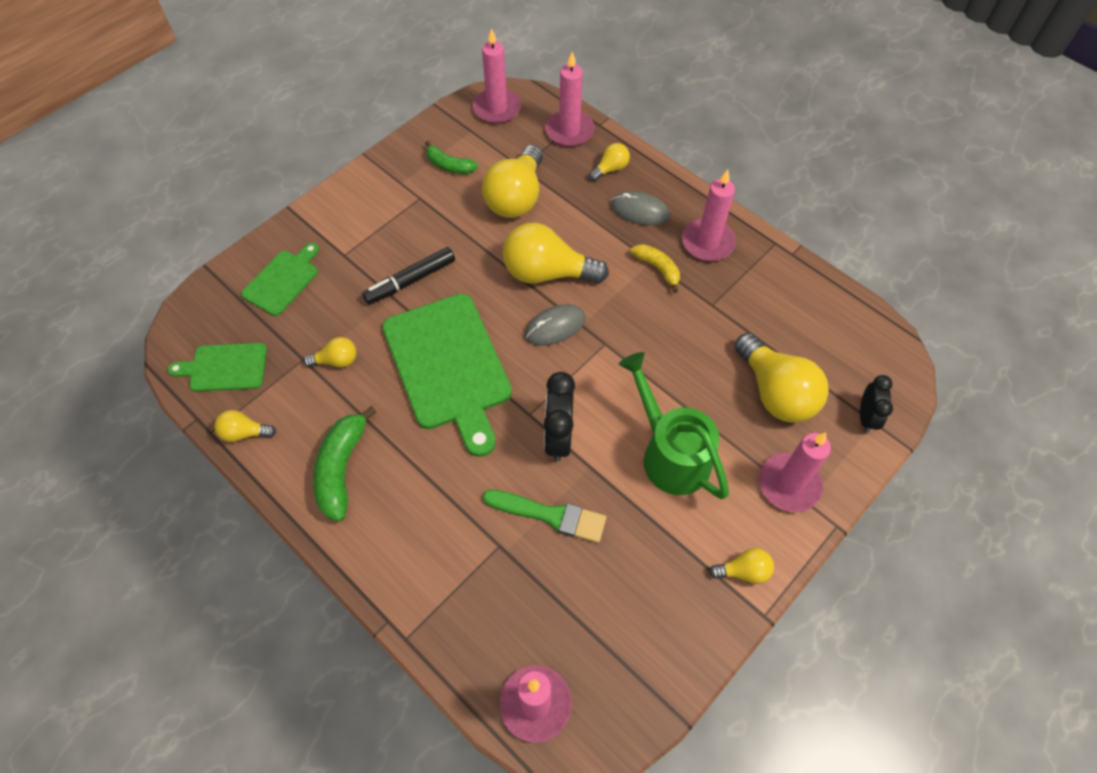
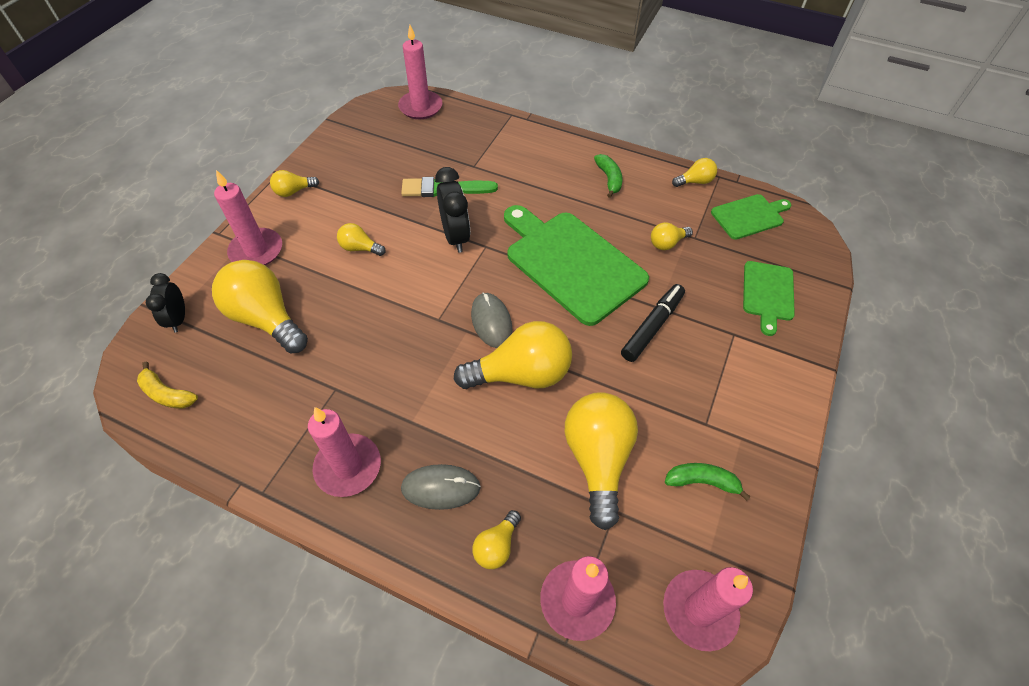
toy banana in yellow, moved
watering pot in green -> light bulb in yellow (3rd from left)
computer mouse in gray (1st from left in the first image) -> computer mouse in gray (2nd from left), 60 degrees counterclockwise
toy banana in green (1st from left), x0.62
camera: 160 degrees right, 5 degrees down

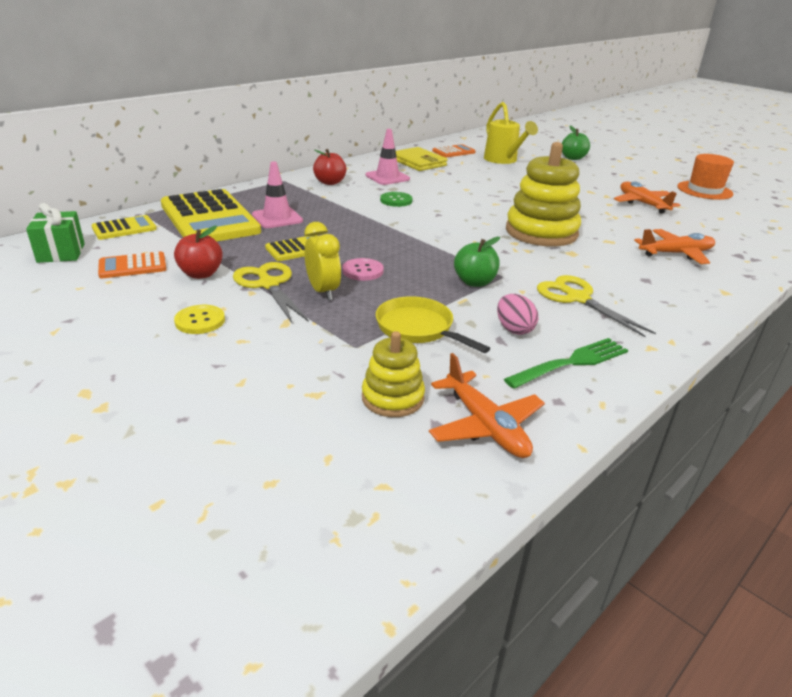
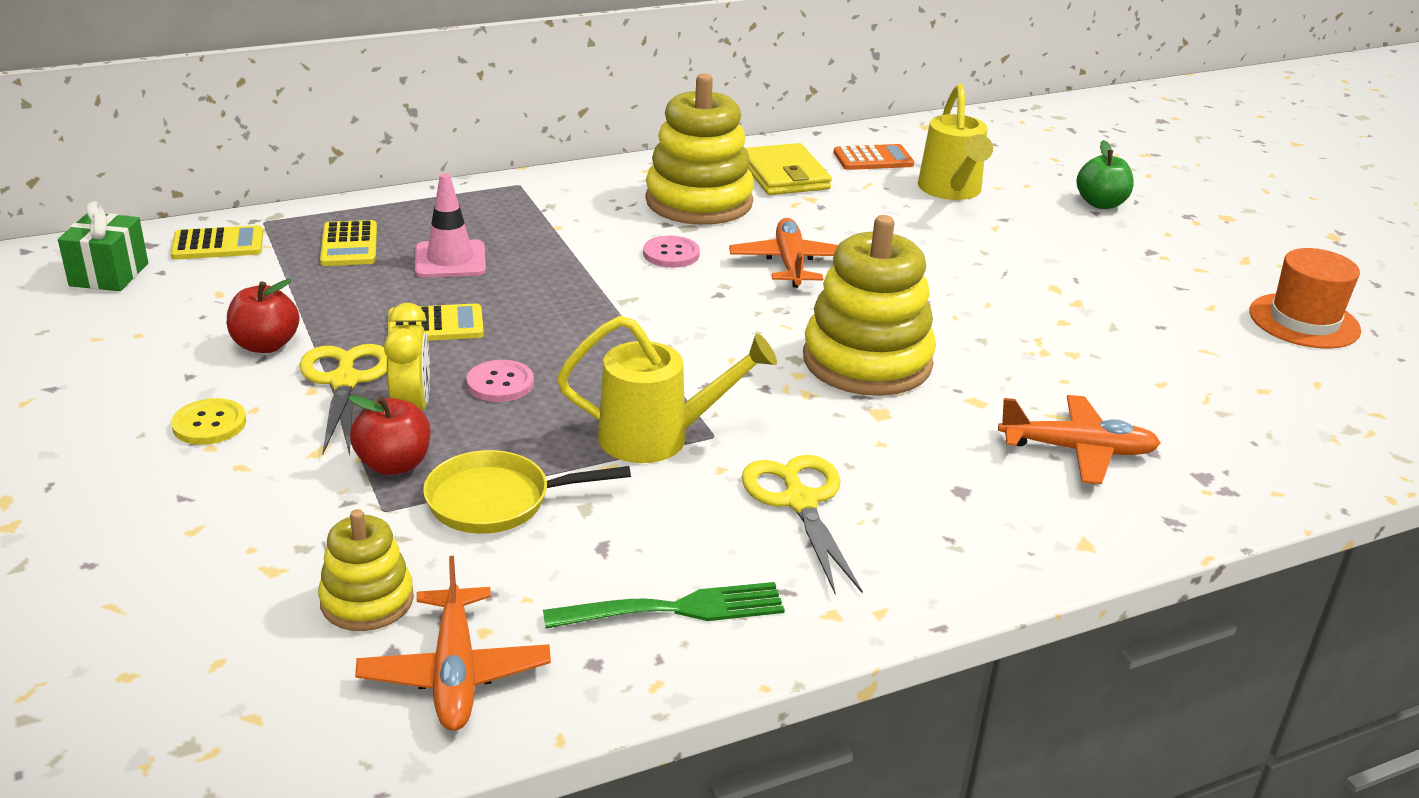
adding machine in yellow (2nd from left), x0.46
apple fruit in red (2nd from left), moved
pan in yellow, 75 degrees counterclockwise
apple fruit in green (1st from left) -> watering pot in yellow (1st from left)
button in green -> button in rosy (2nd from left)
traffic cone in rosy (2nd from left) -> stacking rings in yellow (2nd from left)
aeroplane in orange-coloured (2nd from left), moved
adding machine in orange-coloured (1st from left) -> none
egg in rosy -> none
camera: 20 degrees right, 0 degrees up

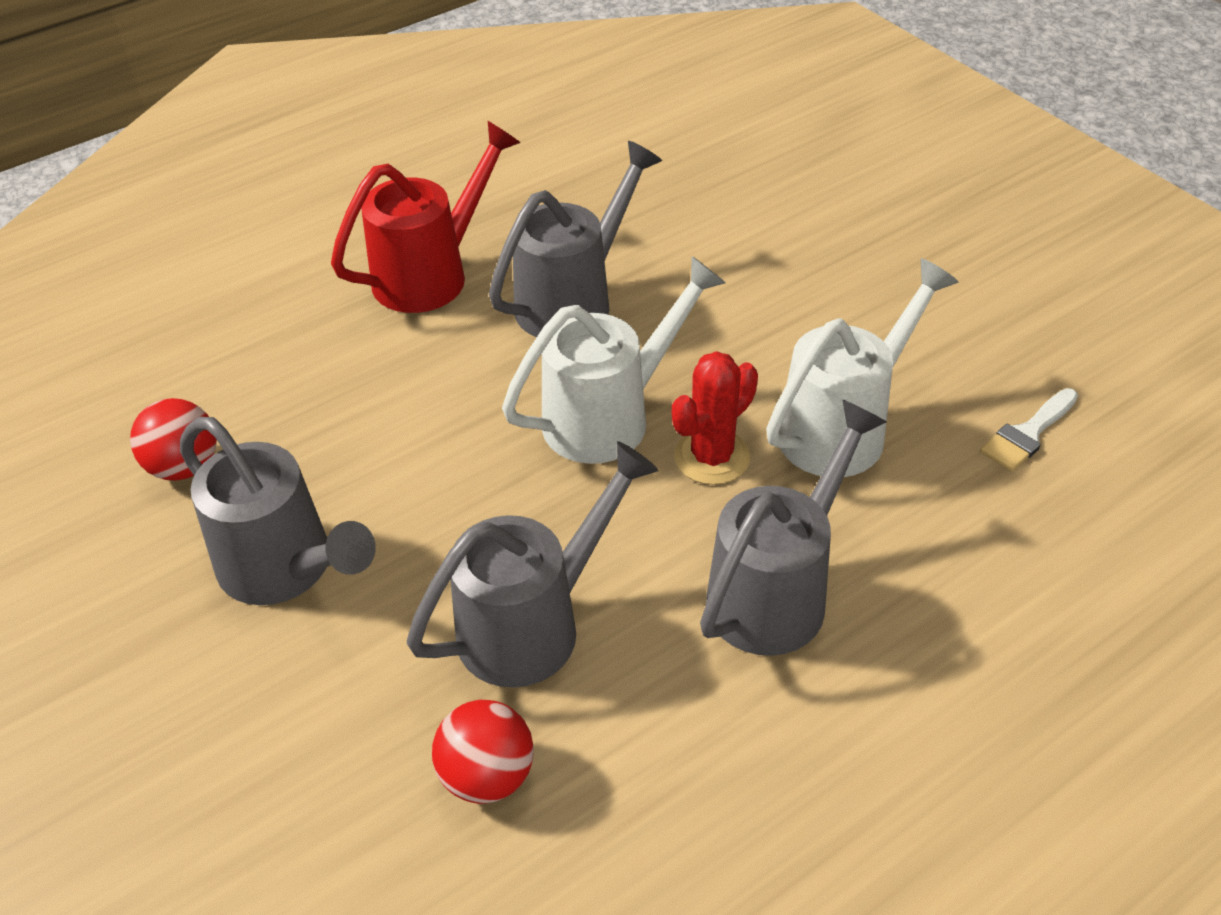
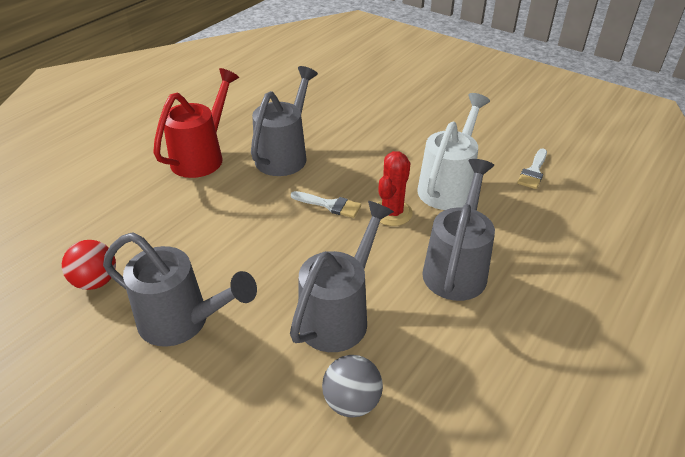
watering pot in snow-white (1st from left) -> paint brush in snow-white (1st from left)
sphere in red (2nd from left) -> sphere in gray
camera: 20 degrees left, 5 degrees down

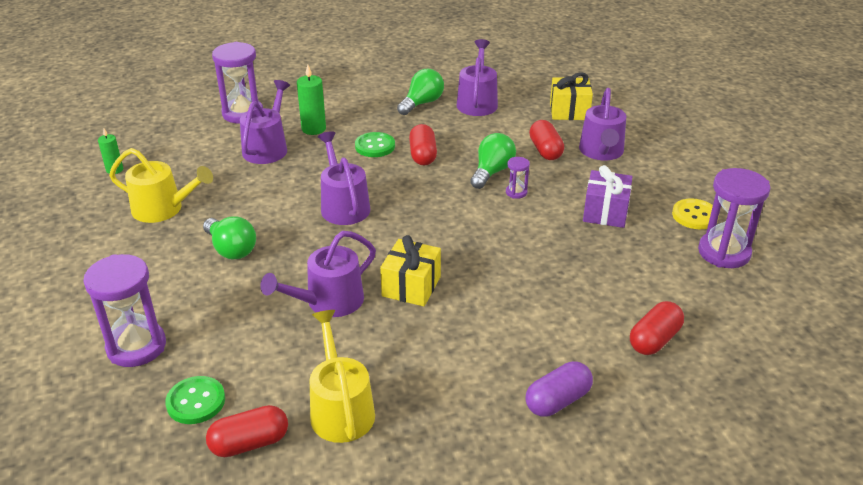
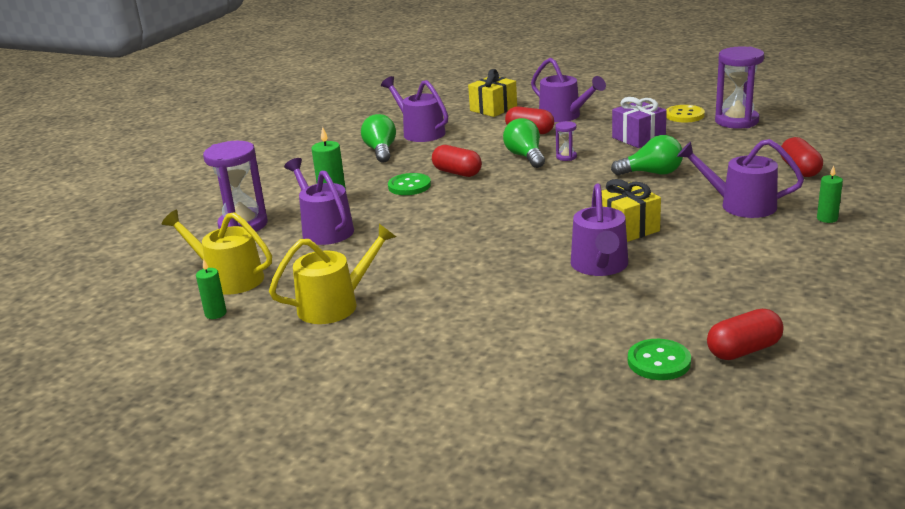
watering pot in yellow (2nd from left in the first image) -> watering pot in yellow (1st from left), moved
light bulb in green (1st from left in the first image) -> light bulb in green (3rd from left), moved
watering pot in royal purple (3rd from left in the first image) -> watering pot in royal purple (5th from left), moved
pill in red (1st from left in the first image) -> pill in red (3rd from left), 45 degrees clockwise
pill in royal purple -> candle in green (3rd from left)
sand timer in royal purple (1st from left) -> none
camera: 45 degrees left, 10 degrees down

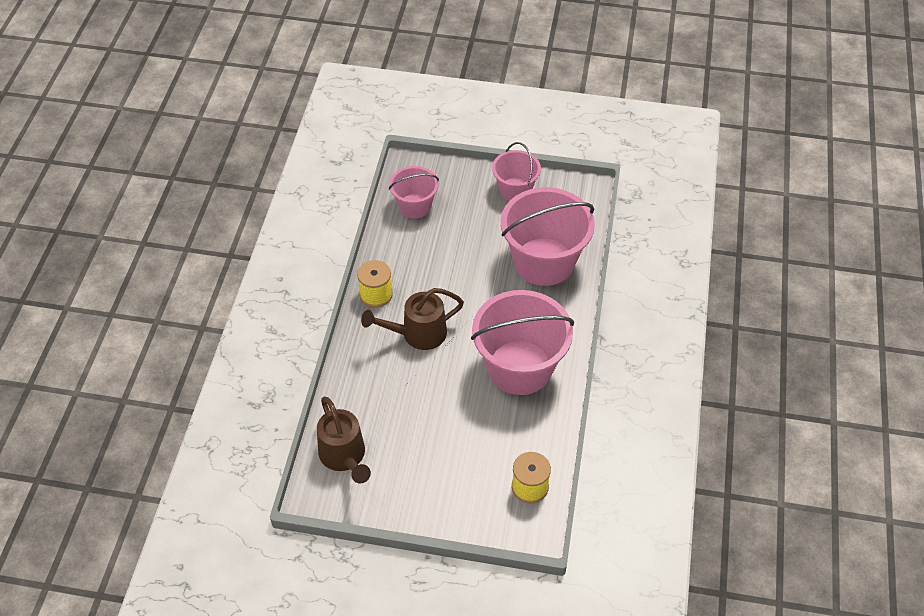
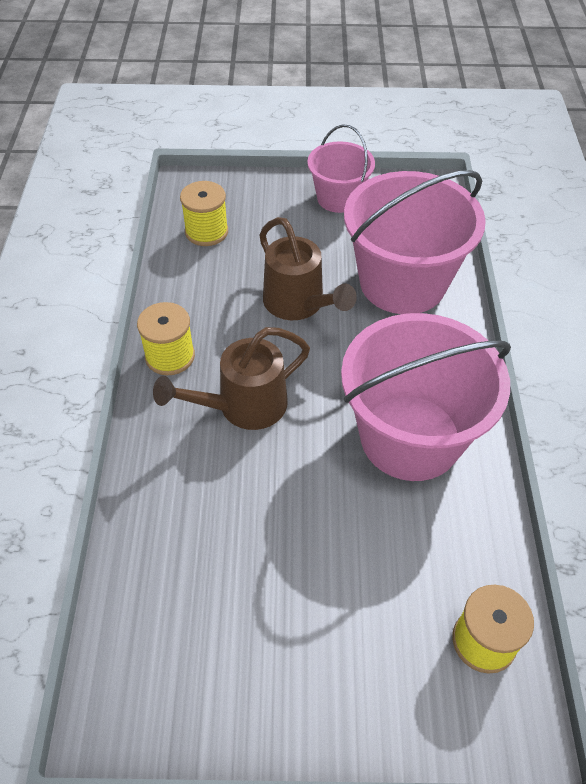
pail in rosy (1st from left) -> spool in yellow (2nd from left)
watering pot in russet (1st from left in the first image) -> watering pot in russet (2nd from left), moved
camera: 10 degrees left, 0 degrees up

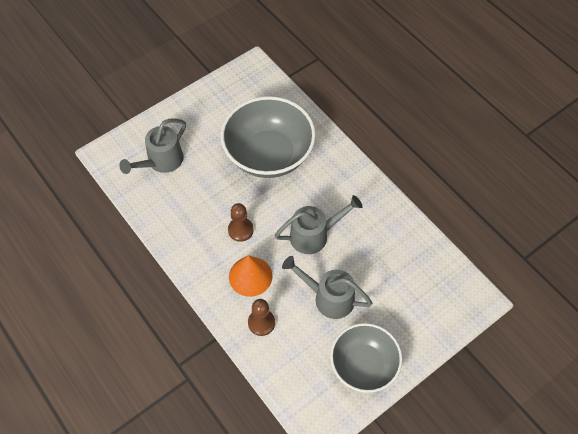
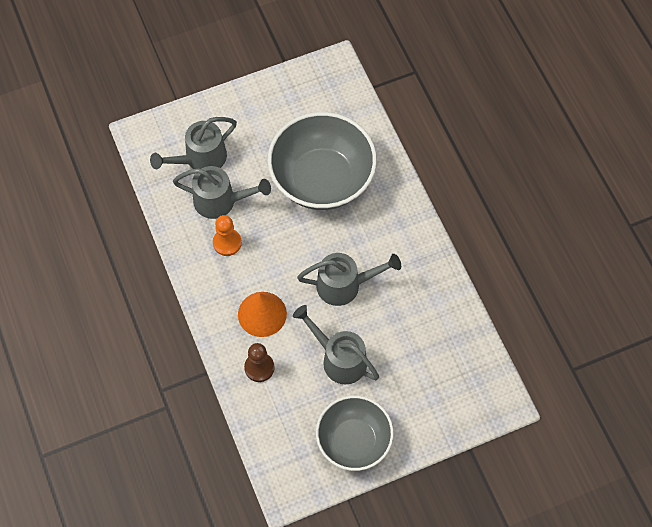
none -> watering pot in gray (2nd from left)
none -> game pawn in orange-coloured
game pawn in russet (1st from left) -> none
camera: 15 degrees right, 5 degrees up

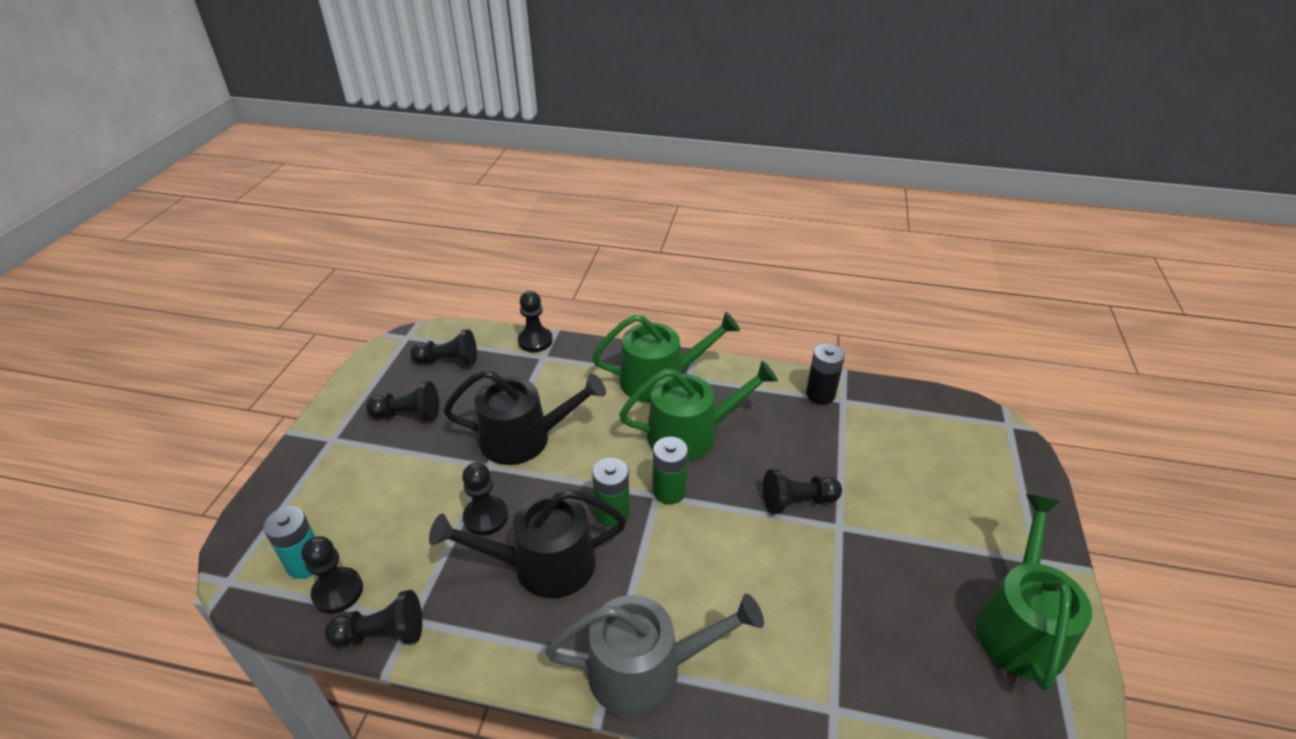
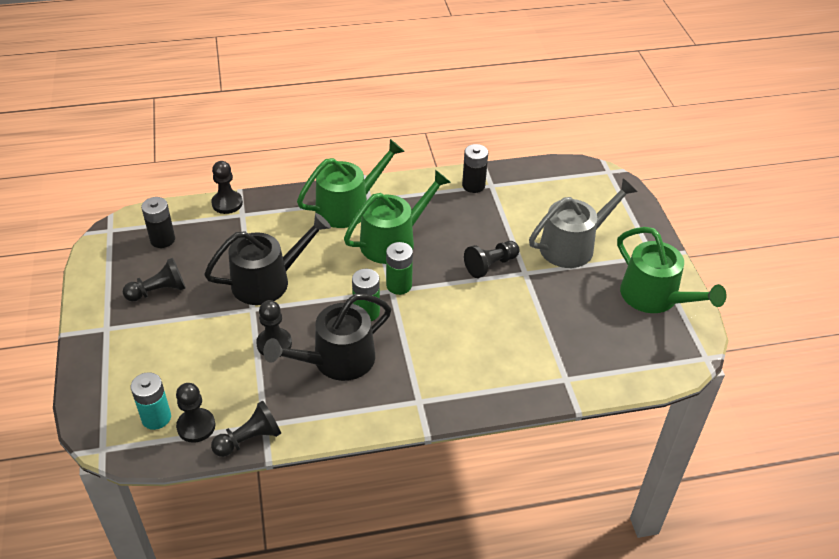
game pawn in ebony (4th from left) -> AA battery in ebony (1st from left)
watering pot in gray, moved
watering pot in green (3rd from left), 150 degrees clockwise
camera: 25 degrees left, 5 degrees up

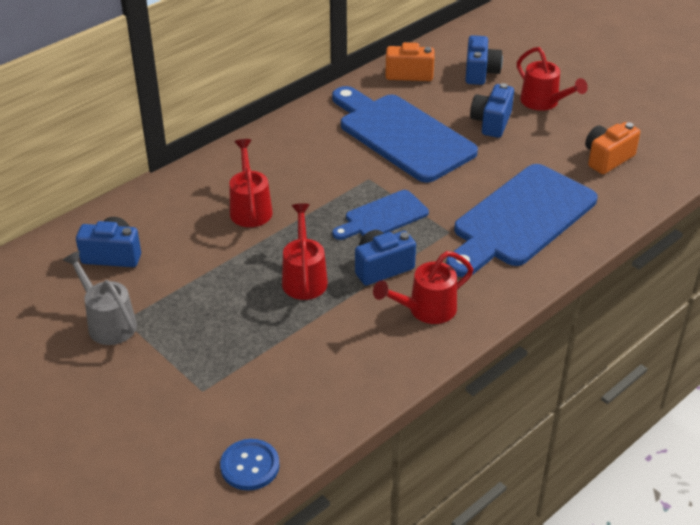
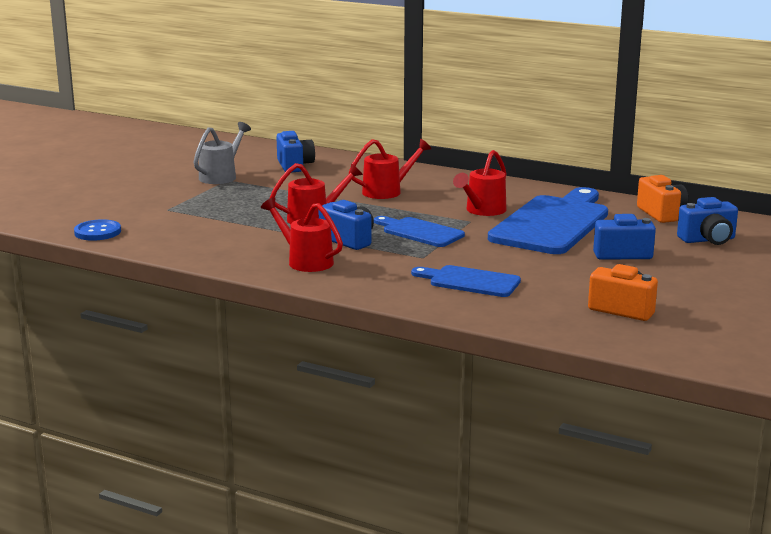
cutting board in blue (3rd from left in the first image) -> cutting board in blue (2nd from left), x0.53
watering pot in red (4th from left), moved
camera: 70 degrees right, 20 degrees down

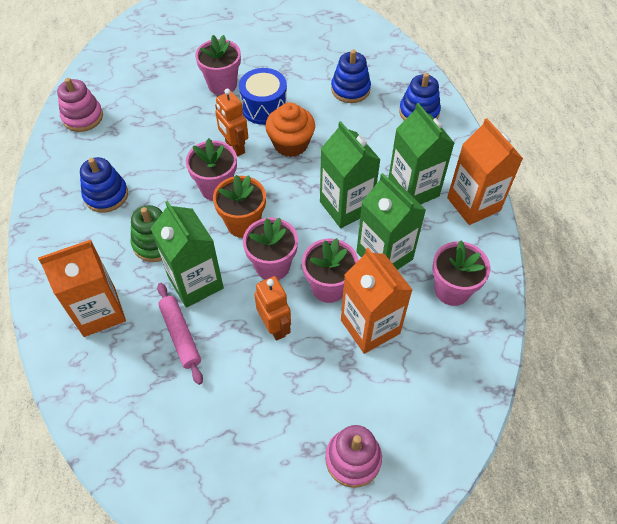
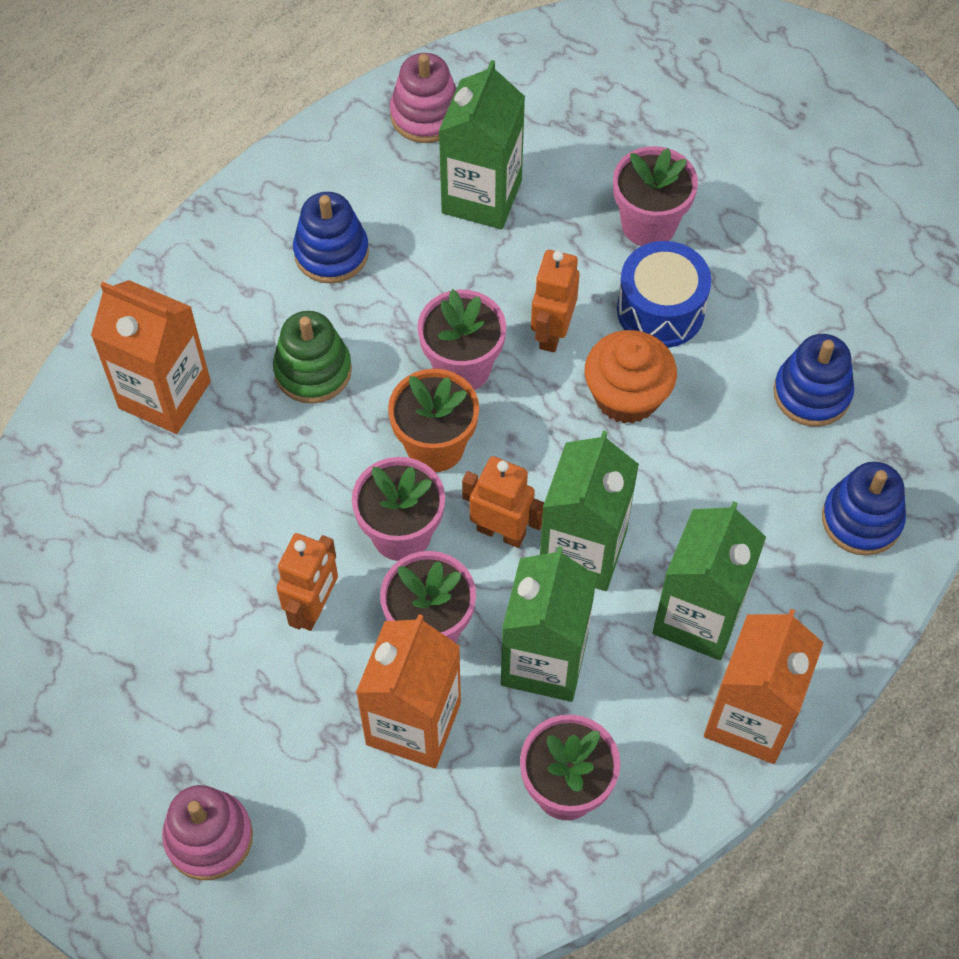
juice carton in green (1st from left), moved
none -> toy robot in orange-coloured (2nd from left)
dough roller in rosy -> none
camera: 50 degrees right, 5 degrees up

